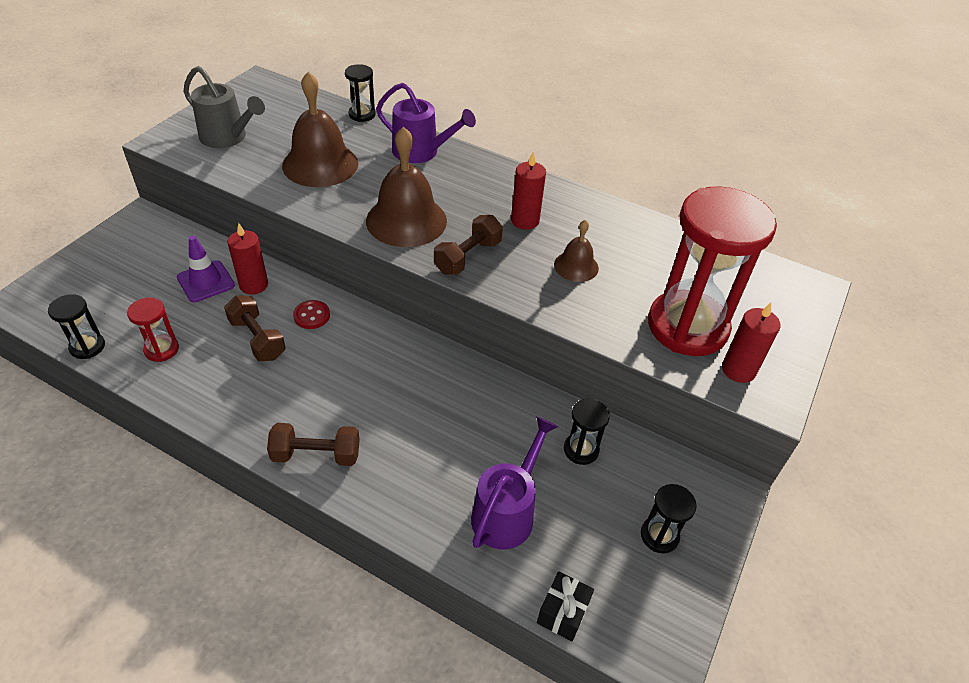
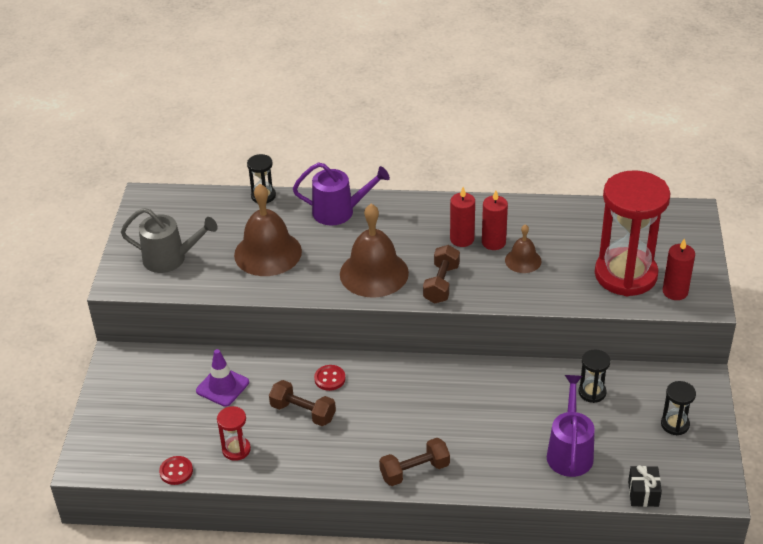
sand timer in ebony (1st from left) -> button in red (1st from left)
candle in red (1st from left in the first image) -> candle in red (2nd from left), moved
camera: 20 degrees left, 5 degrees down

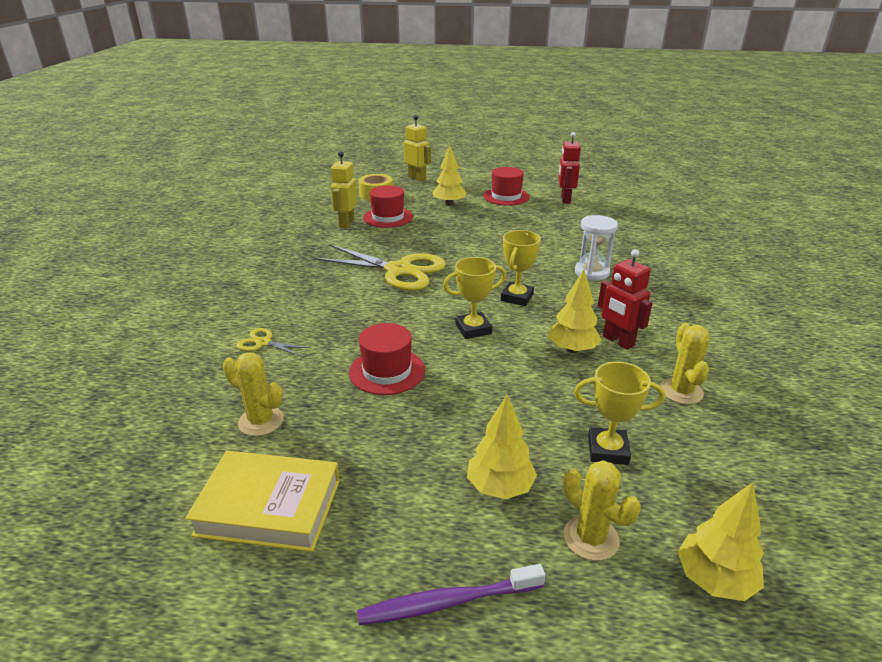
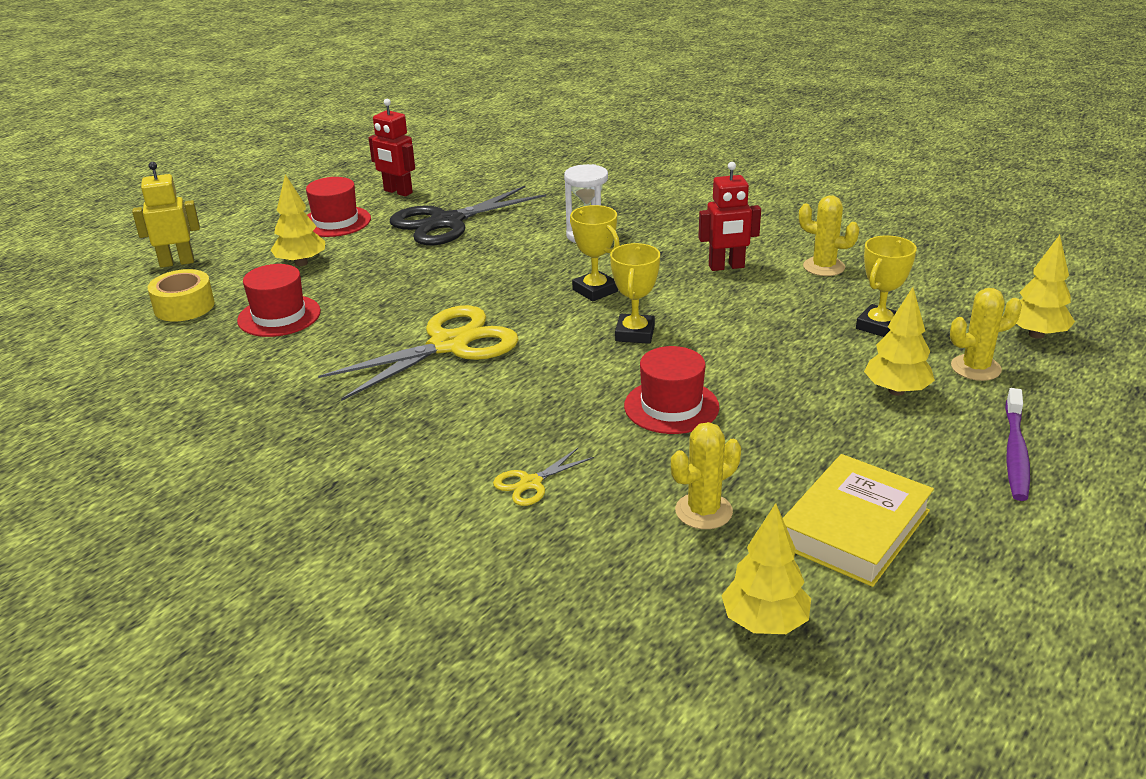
none -> scissors in ebony
tree in yellow (3rd from left in the first image) -> tree in yellow (2nd from left), moved
toy robot in yellow (1st from left) -> none
camera: 60 degrees left, 0 degrees up

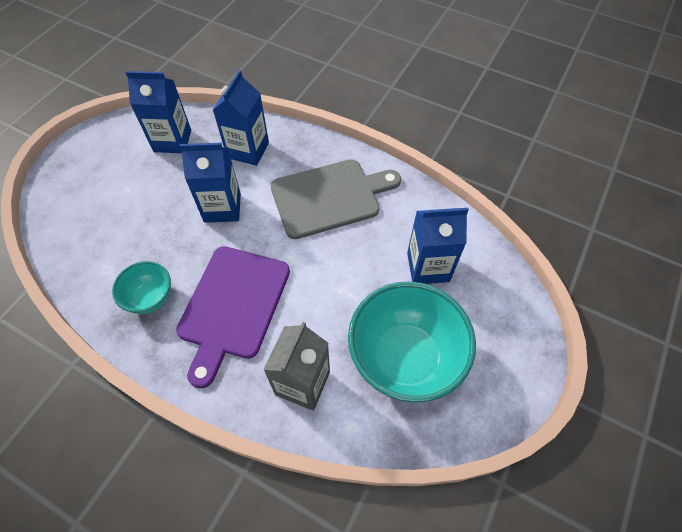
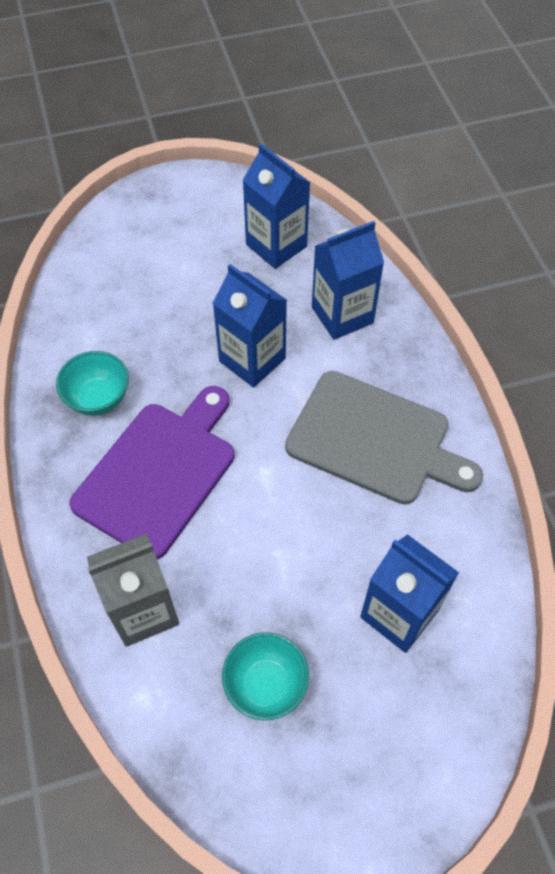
cutting board in royal purple, 150 degrees clockwise
deep dish in aqua (2nd from left), x0.51
camera: 45 degrees right, 0 degrees up

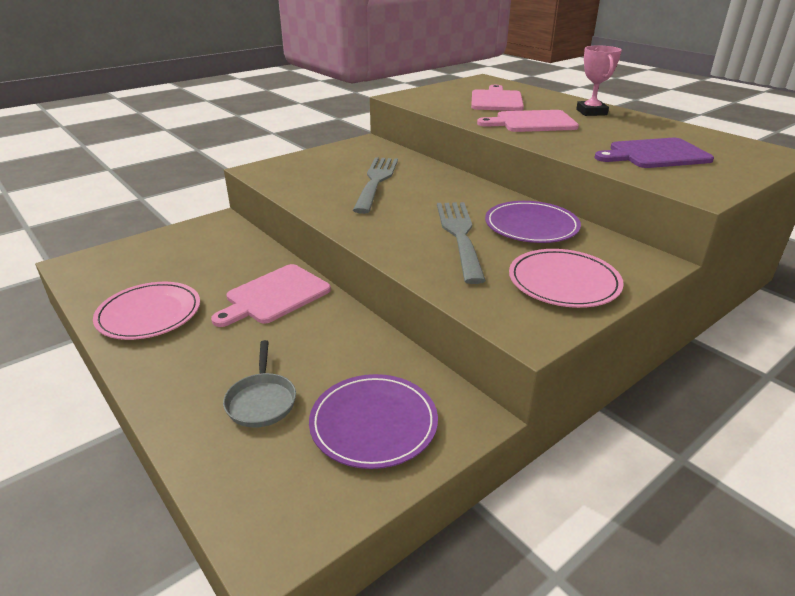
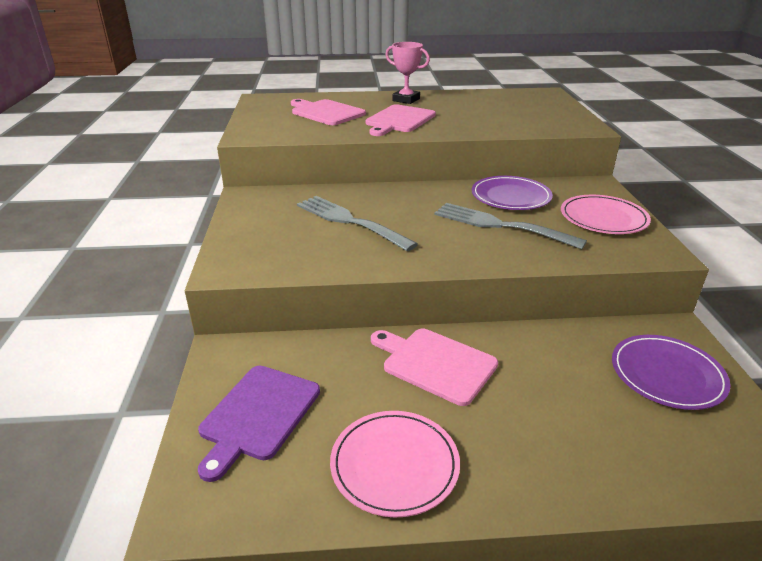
cutting board in royal purple, moved
cutting board in rosy (1st from left in the first image) -> cutting board in rosy (3rd from left), 135 degrees clockwise
pan in gray -> none
camera: 55 degrees left, 0 degrees up

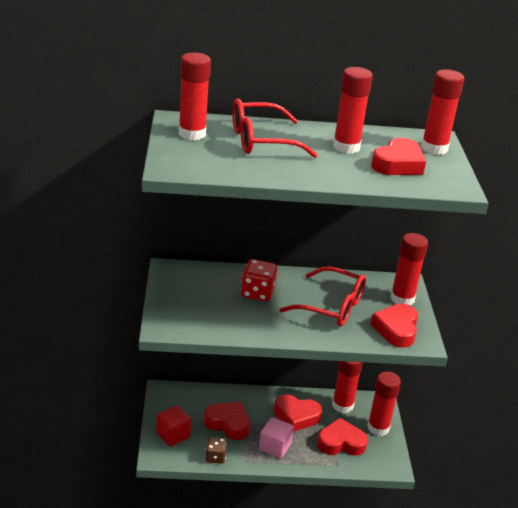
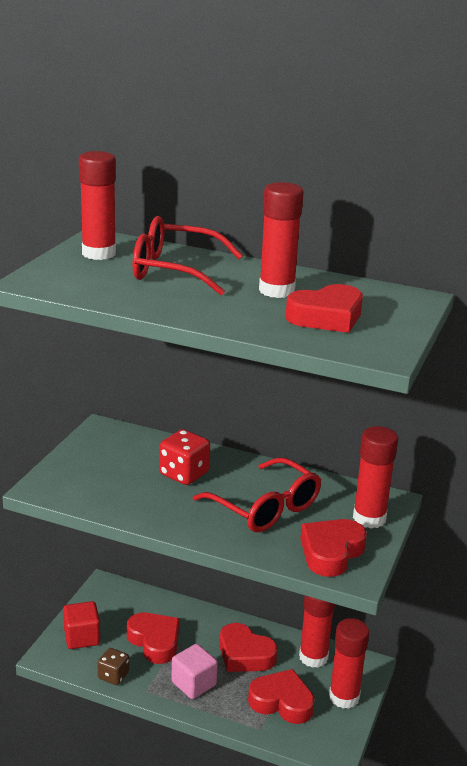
stick of glue in red (6th from left) -> none
camera: 25 degrees right, 5 degrees down

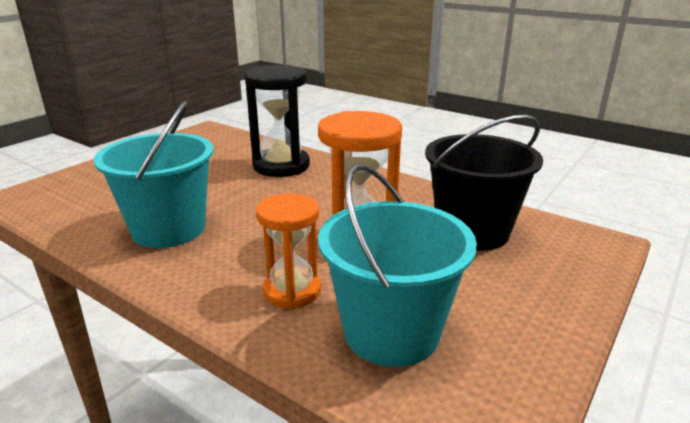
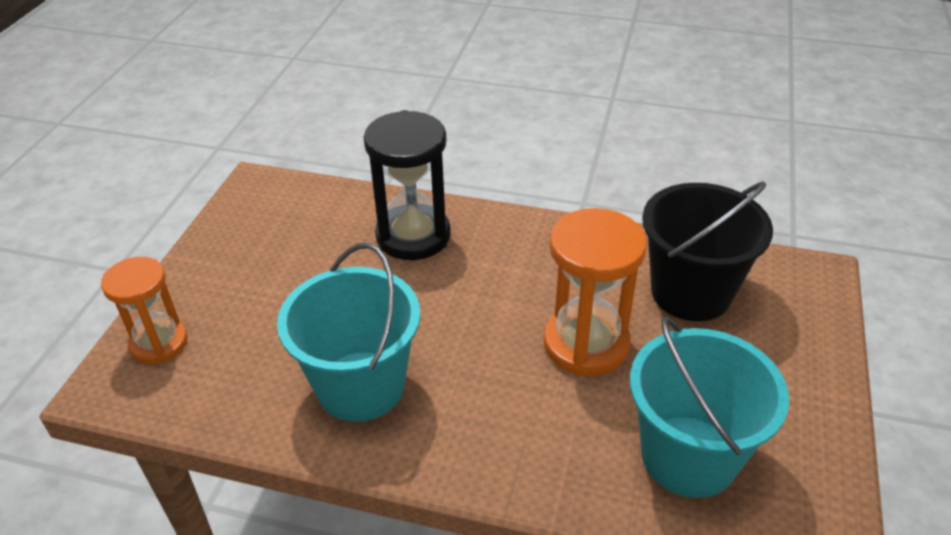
sand timer in orange-coloured (1st from left), moved
camera: 20 degrees left, 15 degrees up

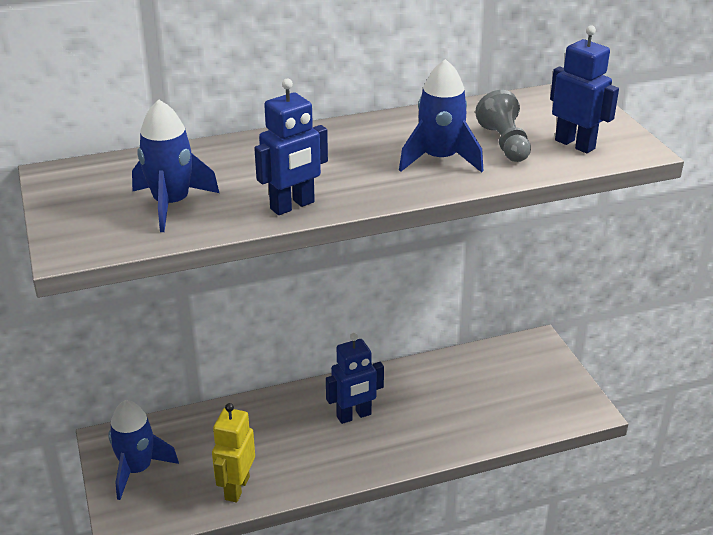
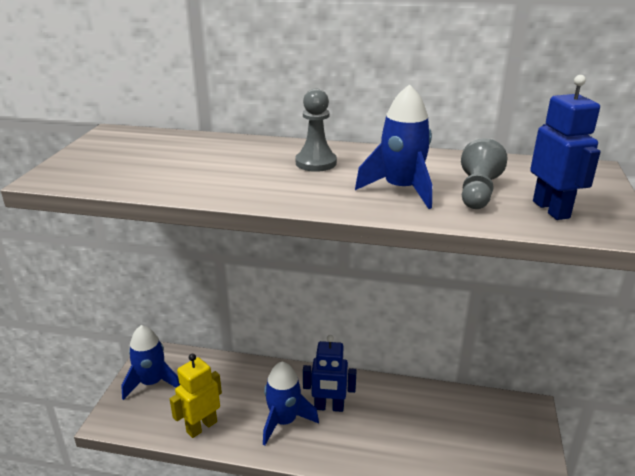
rocket in blue (2nd from left), moved
none -> game pawn in gray (1st from left)
toy robot in blue (1st from left) -> none
camera: 30 degrees right, 5 degrees down

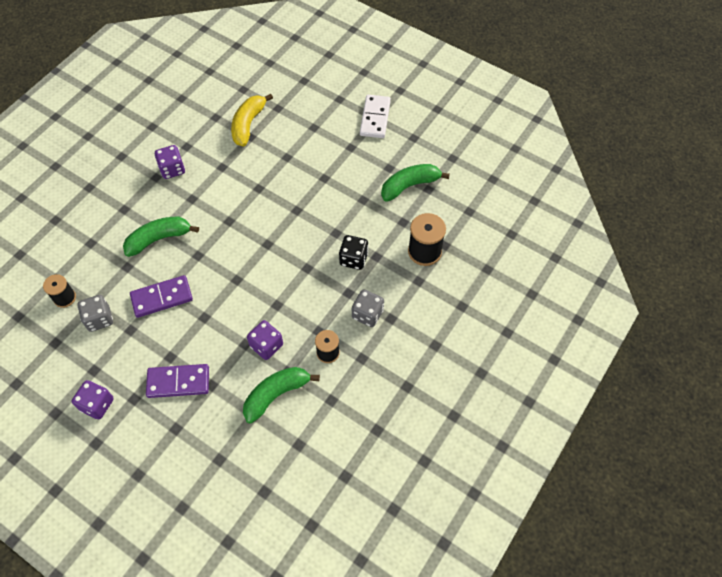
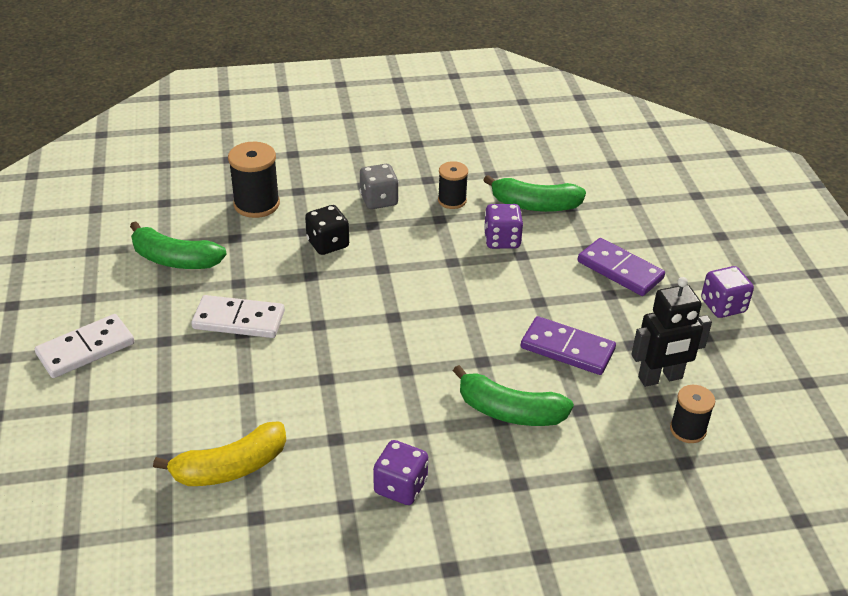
none -> domino in snow-white (2nd from left)
die in gray (1st from left) -> toy robot in ebony
camera: 135 degrees left, 20 degrees down

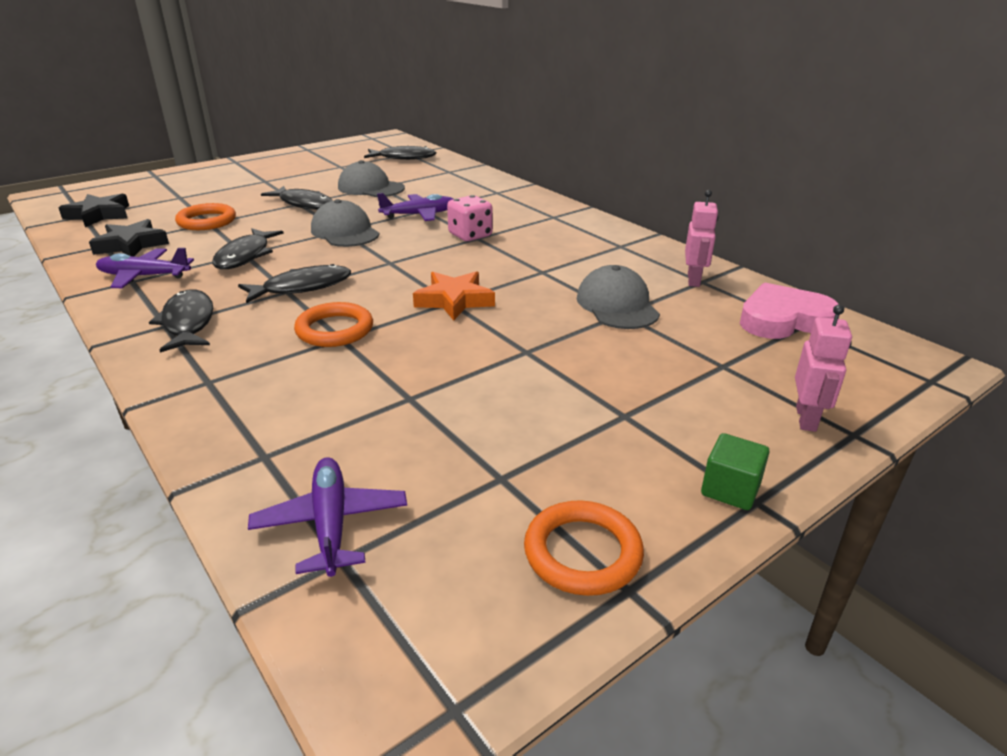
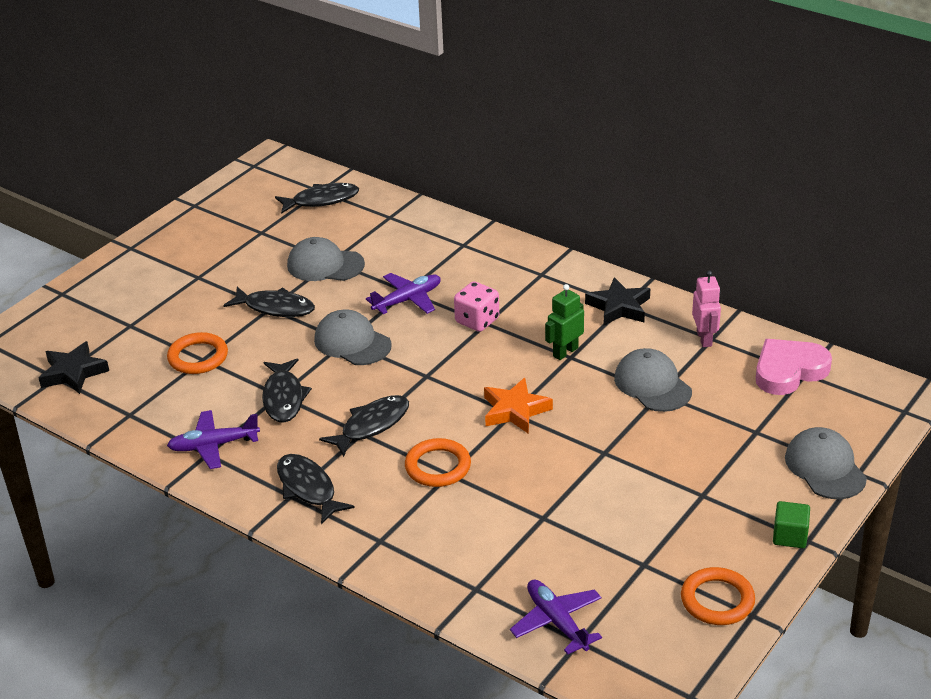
none -> toy robot in green
star shape in ebony (2nd from left), moved
toy robot in rosy (2nd from left) -> cap in gray (4th from left)
camera: 15 degrees left, 5 degrees up

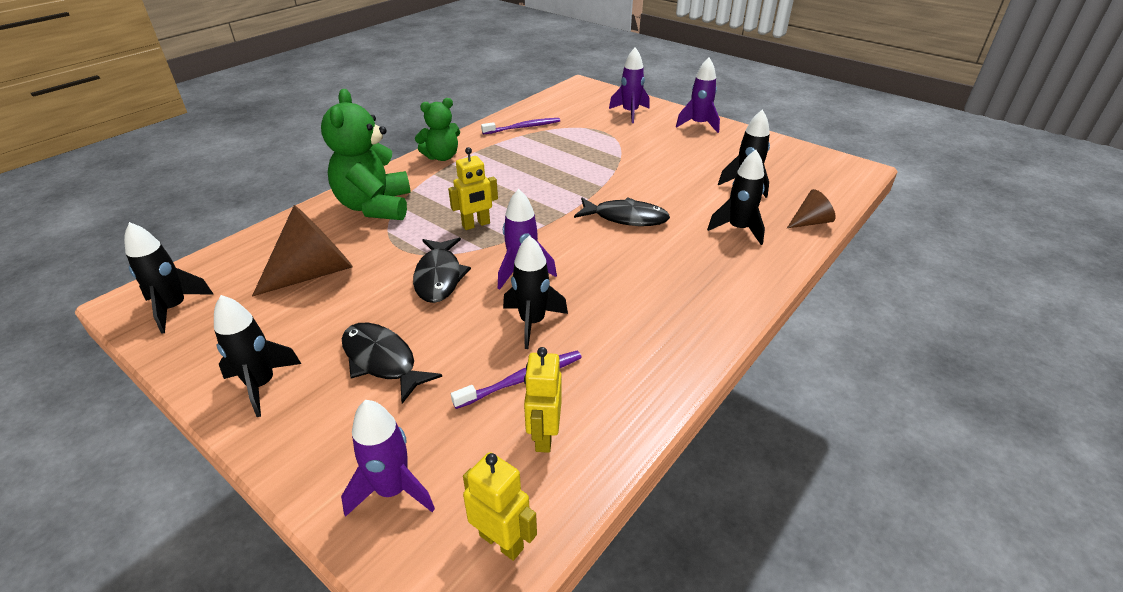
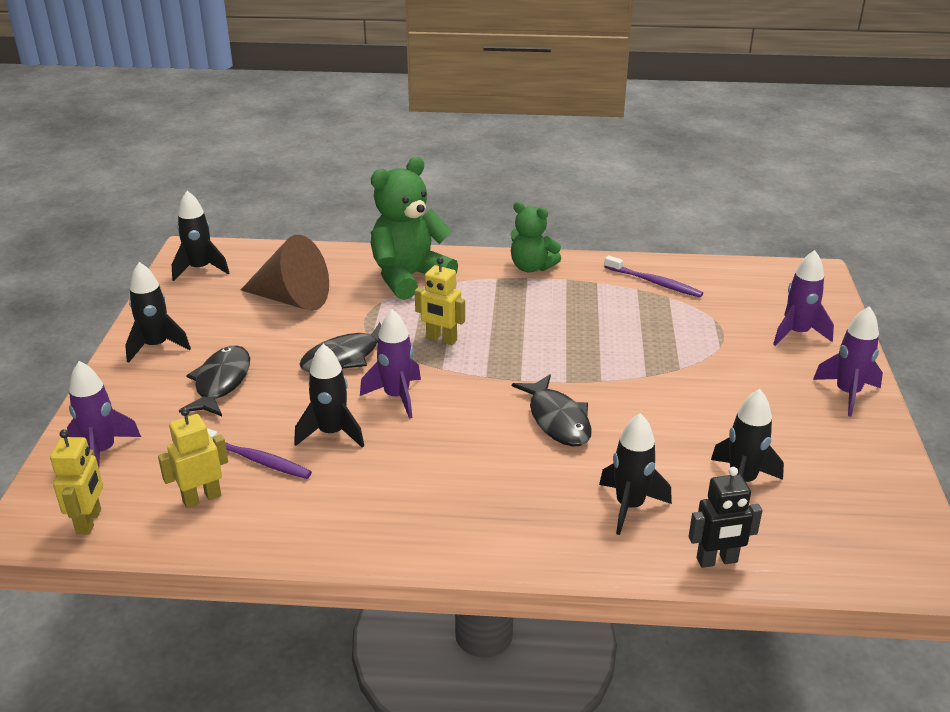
cone in russet (2nd from left) -> toy robot in ebony
camera: 55 degrees right, 5 degrees down

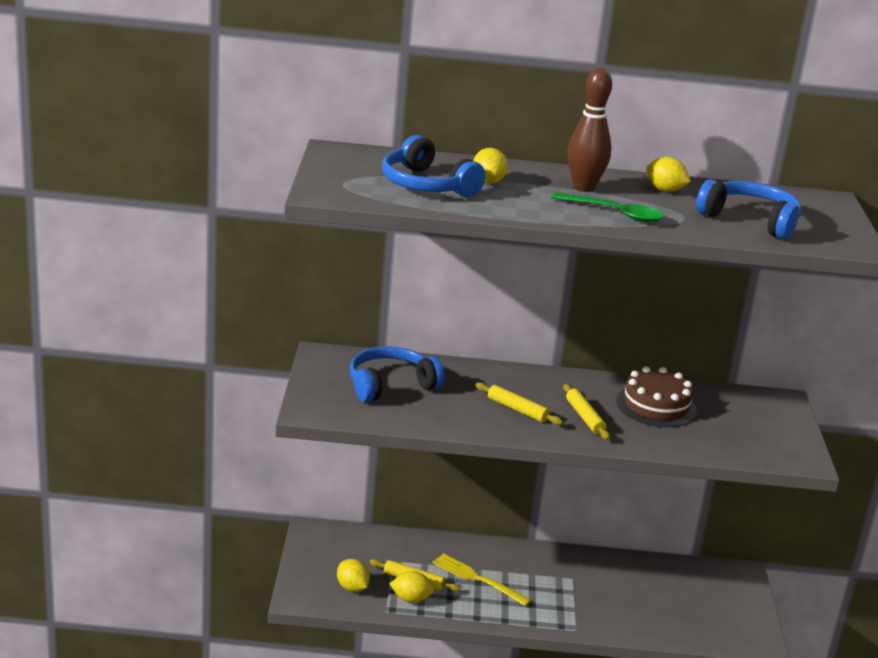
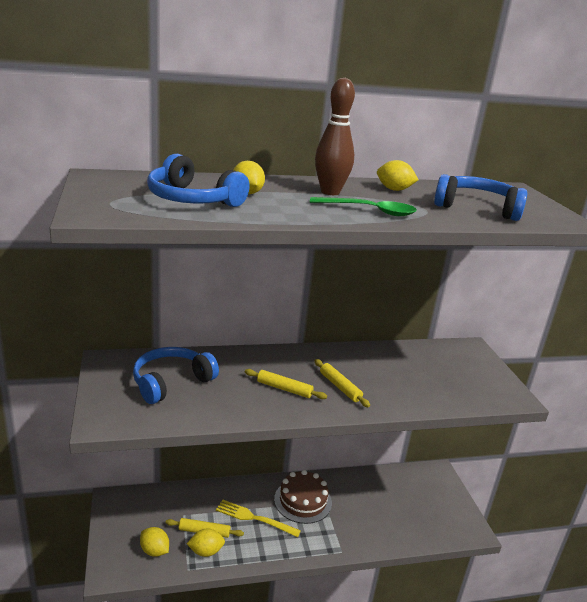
layer cake in russet, moved
camera: 15 degrees left, 0 degrees up

